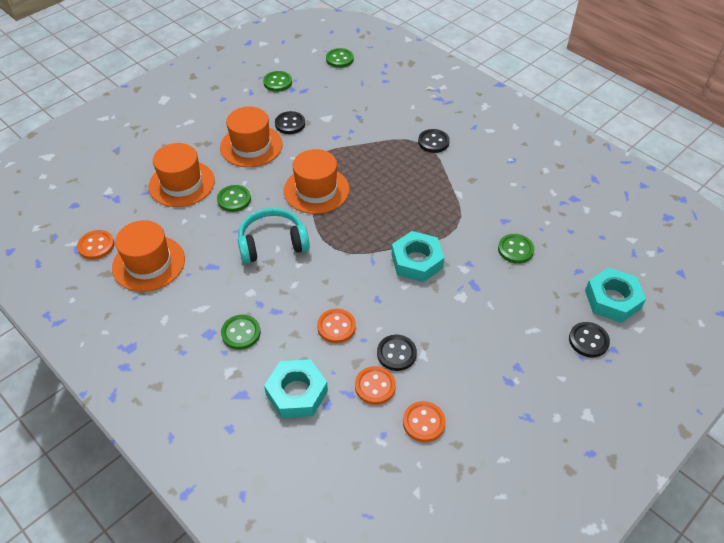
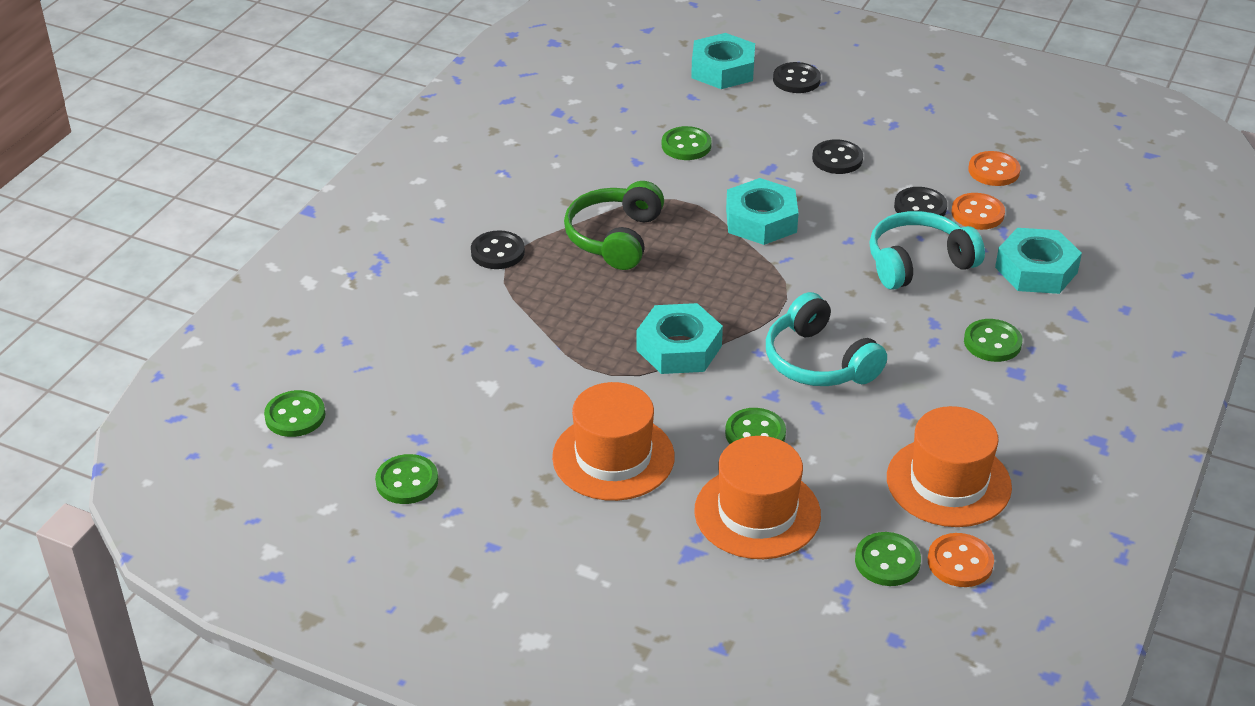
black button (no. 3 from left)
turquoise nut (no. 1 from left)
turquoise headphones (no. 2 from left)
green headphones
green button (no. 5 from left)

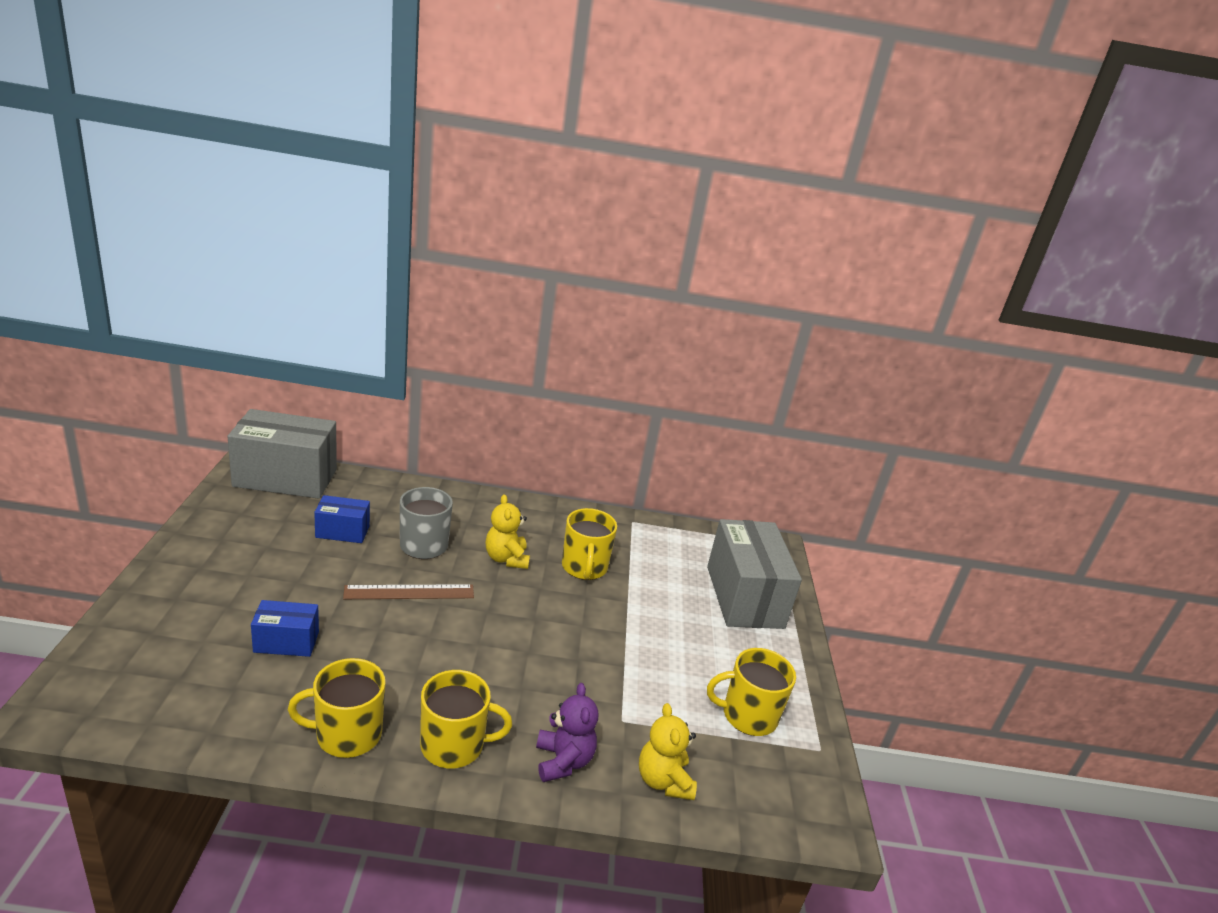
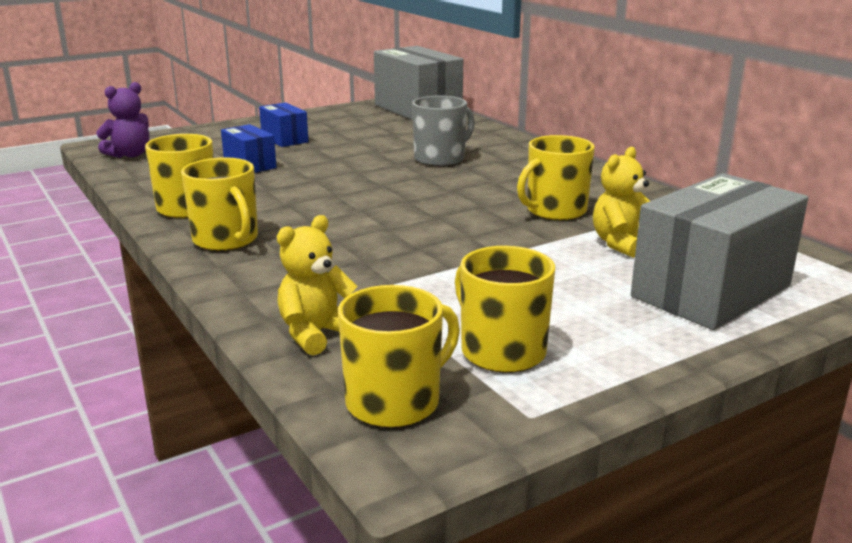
yellow teddy bear (no. 2 from left)
blue box (no. 2 from left)
brown ruler
purple teddy bear
yellow mug (no. 3 from left)

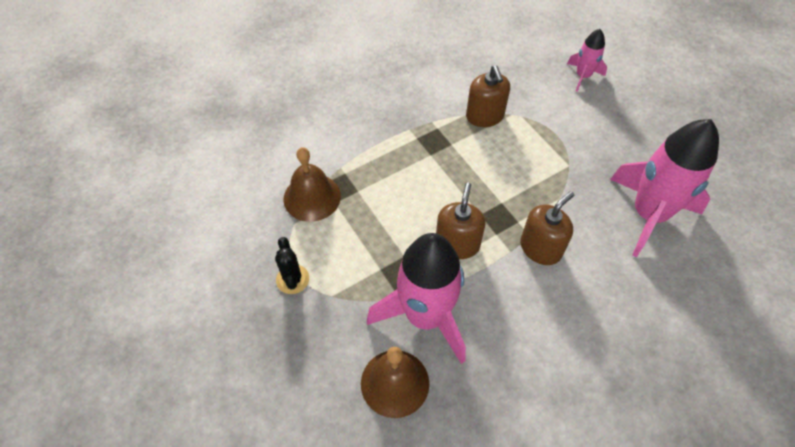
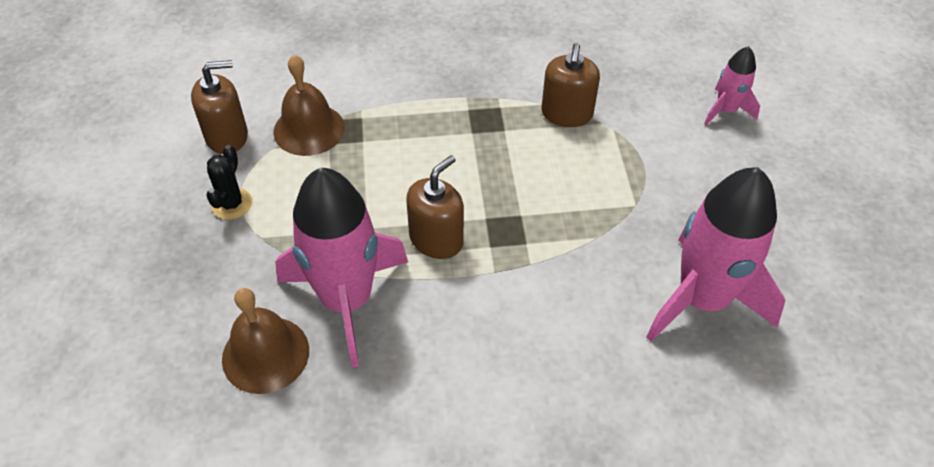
brown soap dispenser (no. 1 from left)

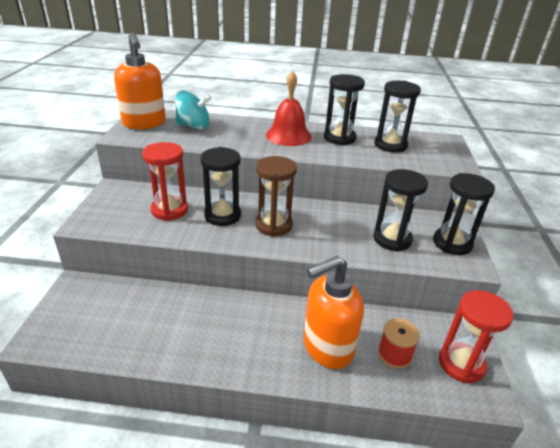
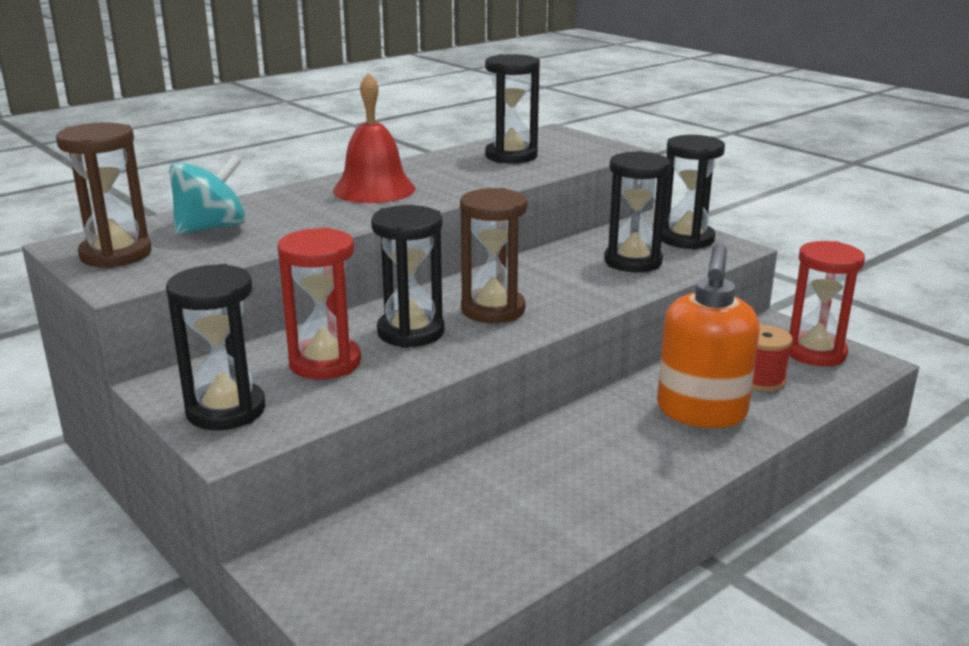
brown hourglass (no. 1 from left)
black hourglass (no. 1 from left)

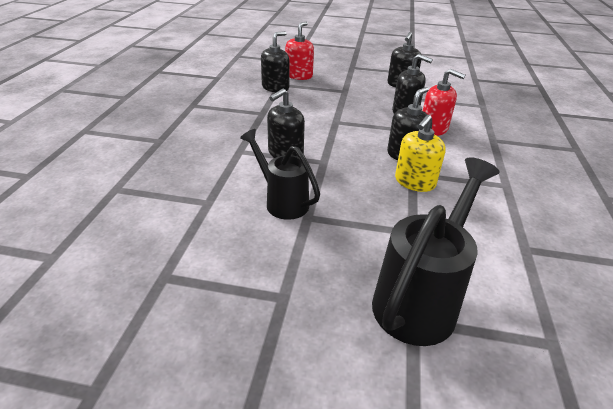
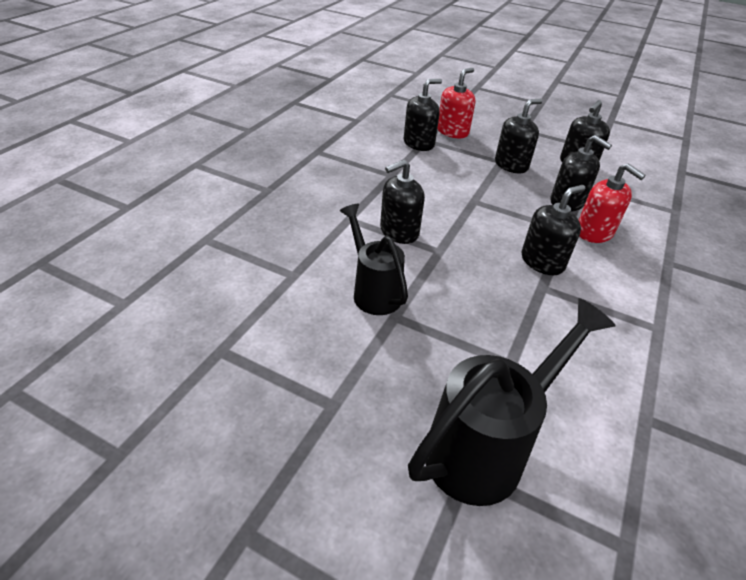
yellow soap dispenser
black soap dispenser (no. 3 from left)

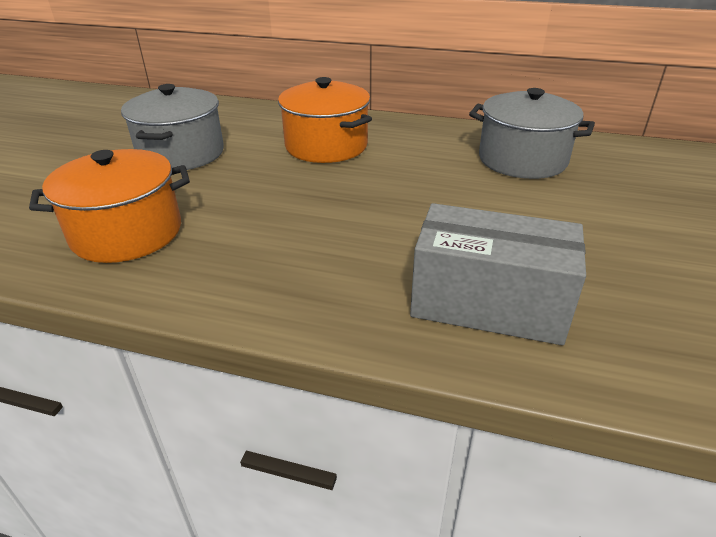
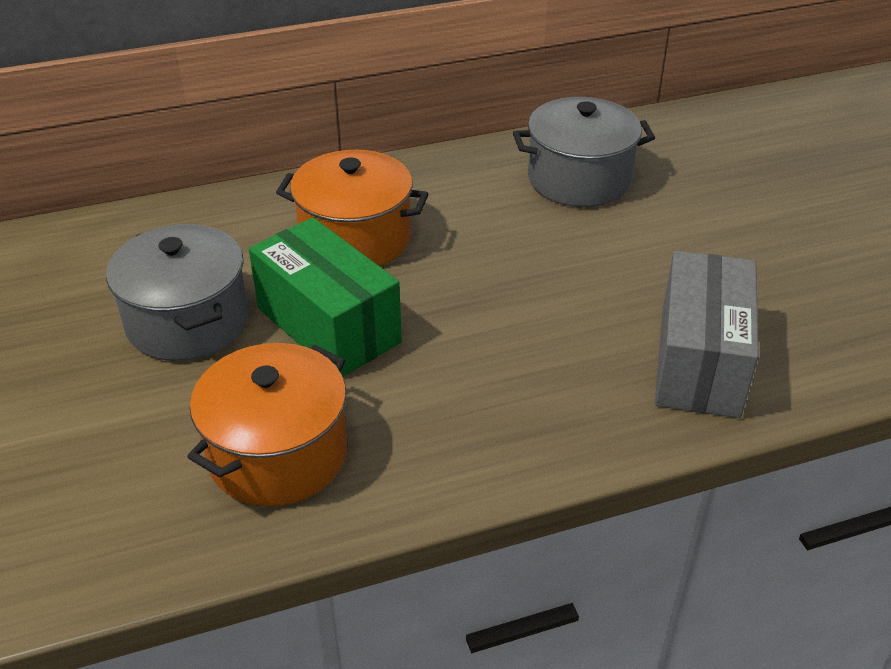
grey box
green box

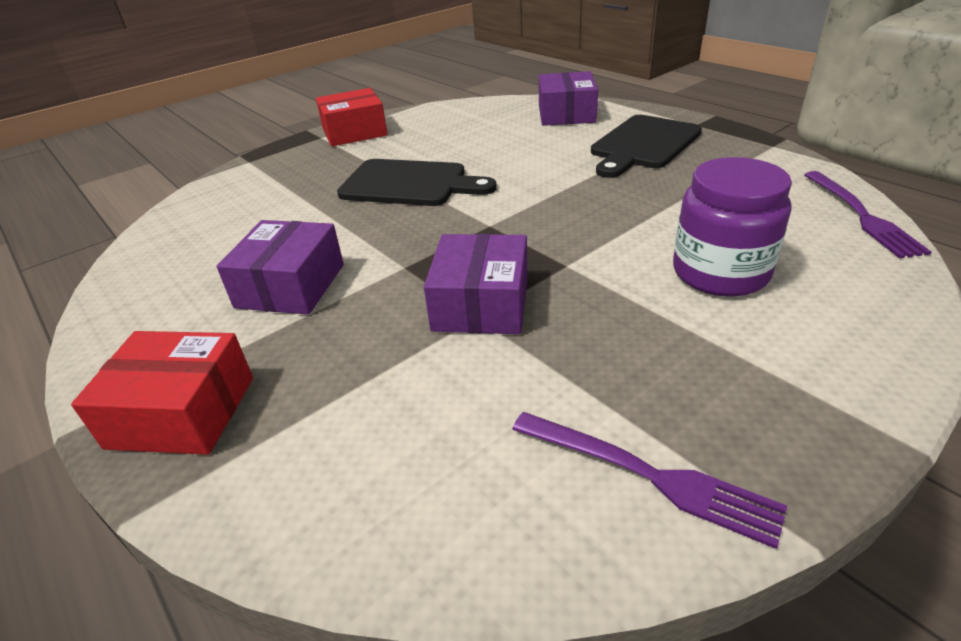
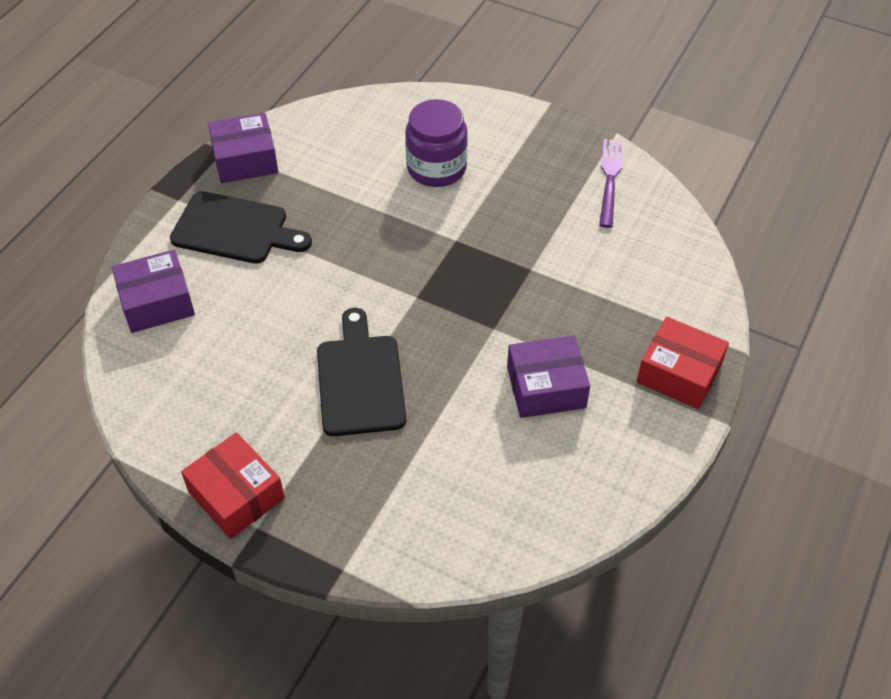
purple fork (no. 2 from left in the first image)
purple box (no. 2 from left)
red box (no. 2 from left)

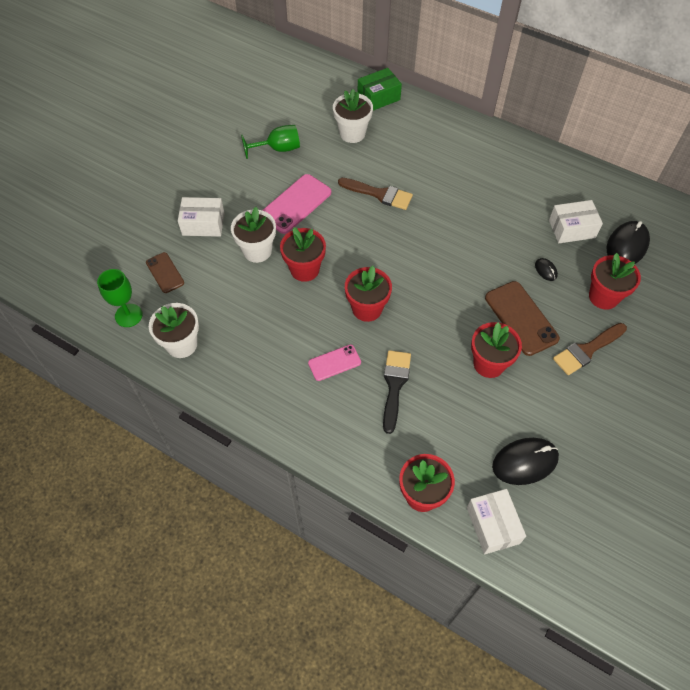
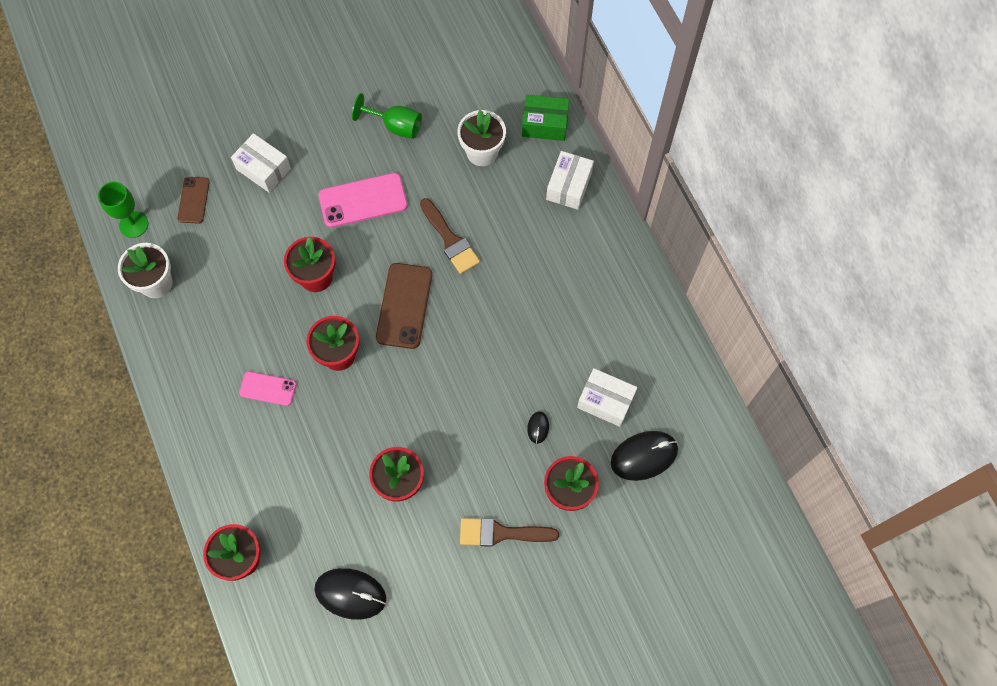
white flower pot (no. 2 from left in the first image)
brown phone (no. 2 from left)
black brush
white box (no. 2 from left)

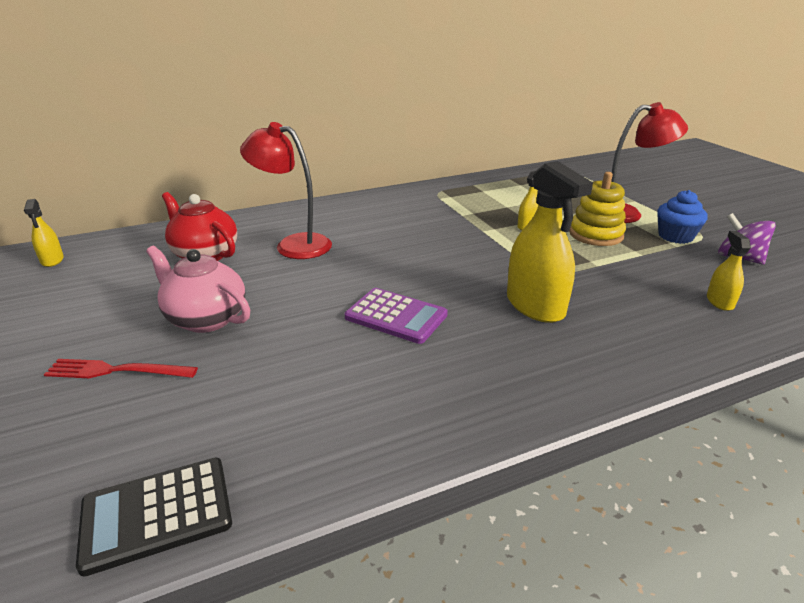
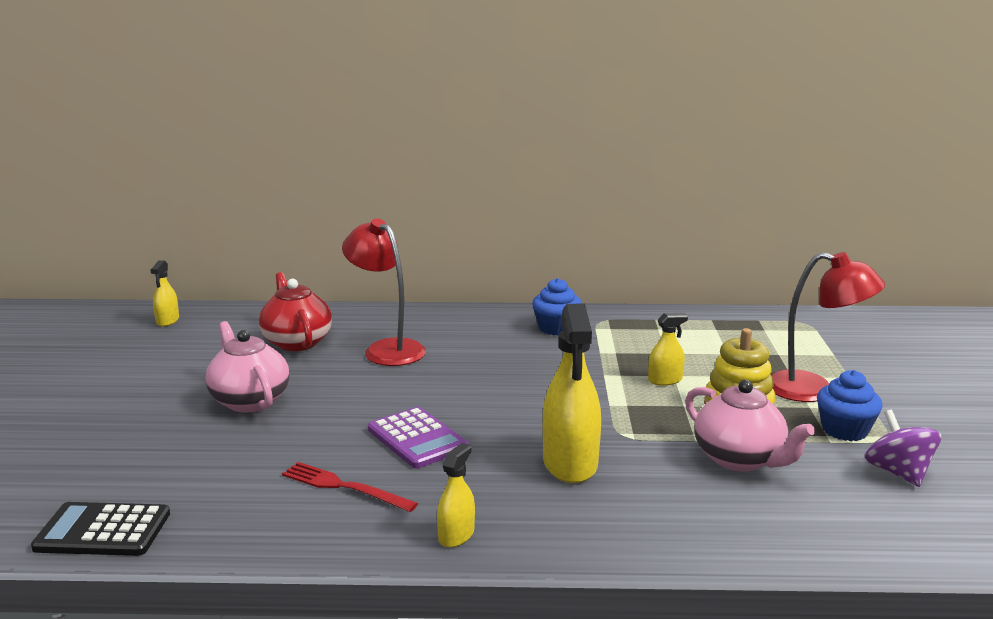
yellow spray bottle (no. 2 from left)
red fork
blue cupcake (no. 1 from left)
pink teapot (no. 2 from left)

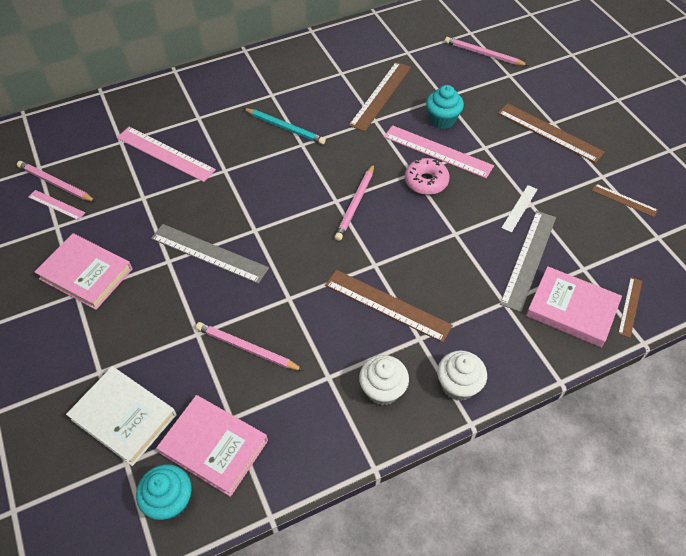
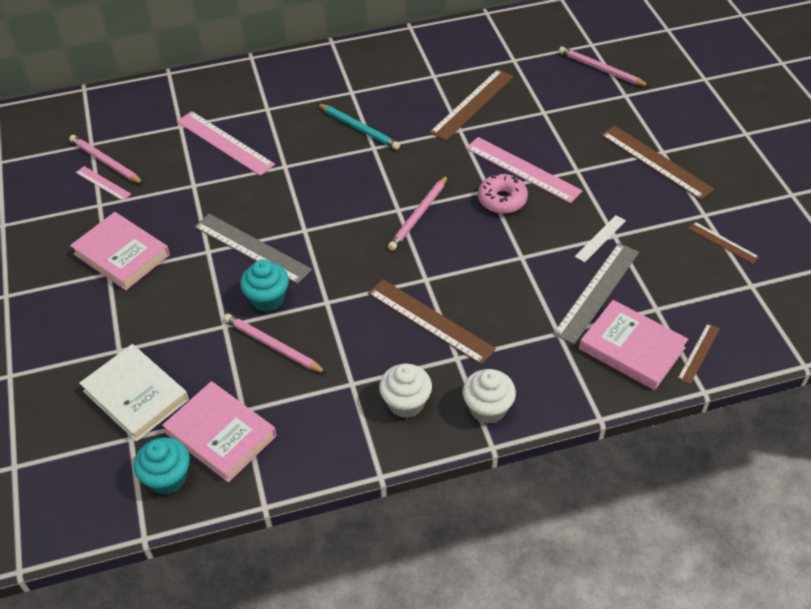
turquoise cupcake (no. 2 from left)

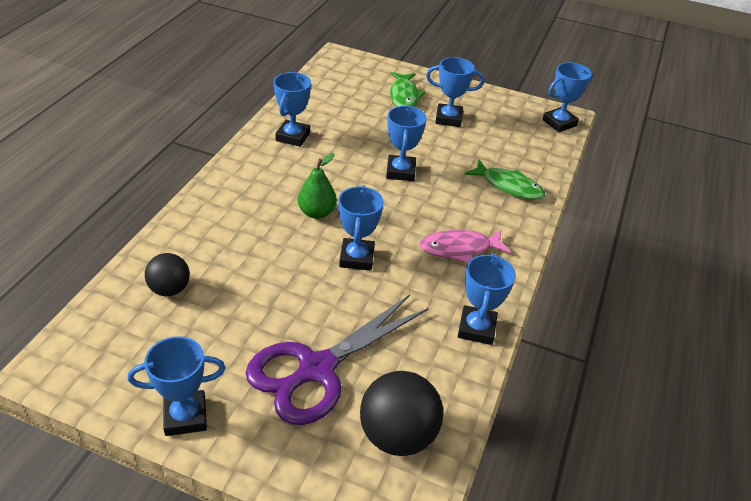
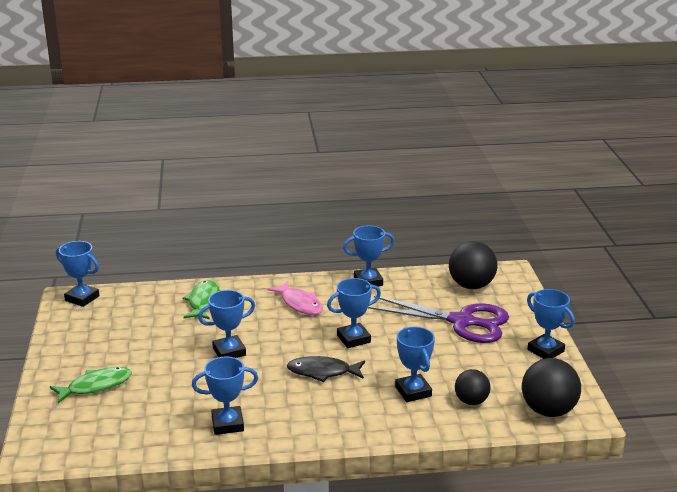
blue trophy (no. 6 from left)
black fish
black ball (no. 3 from left)

